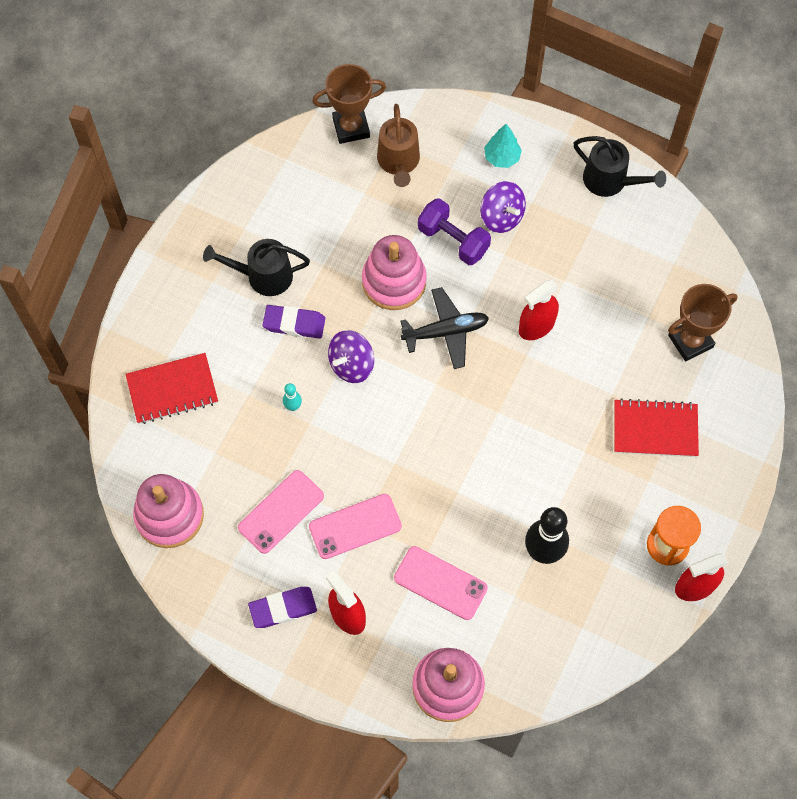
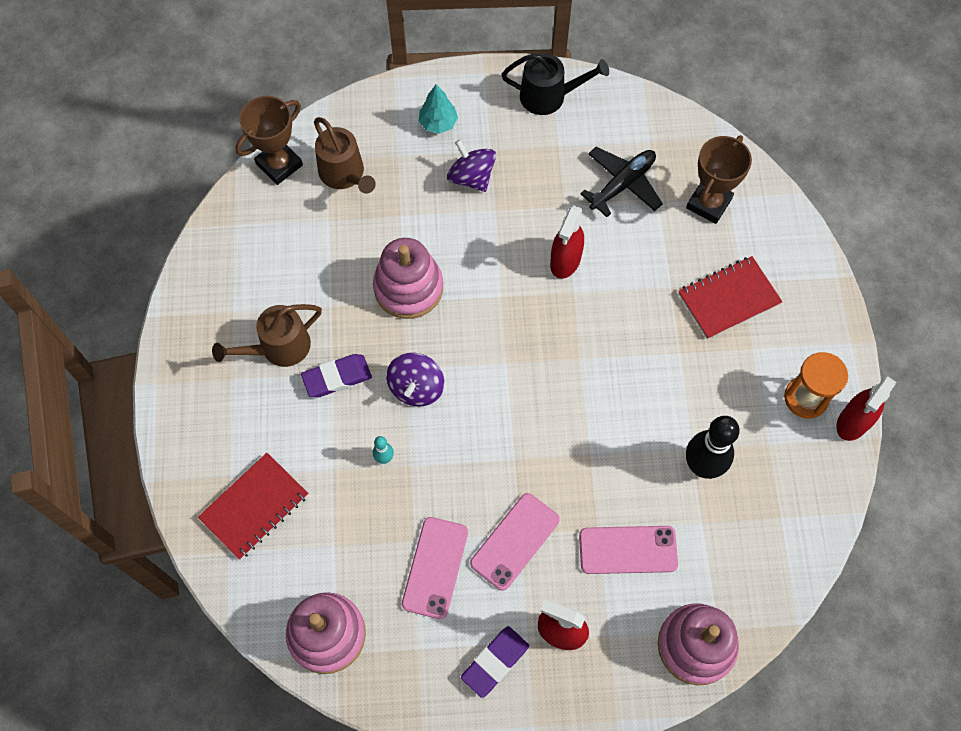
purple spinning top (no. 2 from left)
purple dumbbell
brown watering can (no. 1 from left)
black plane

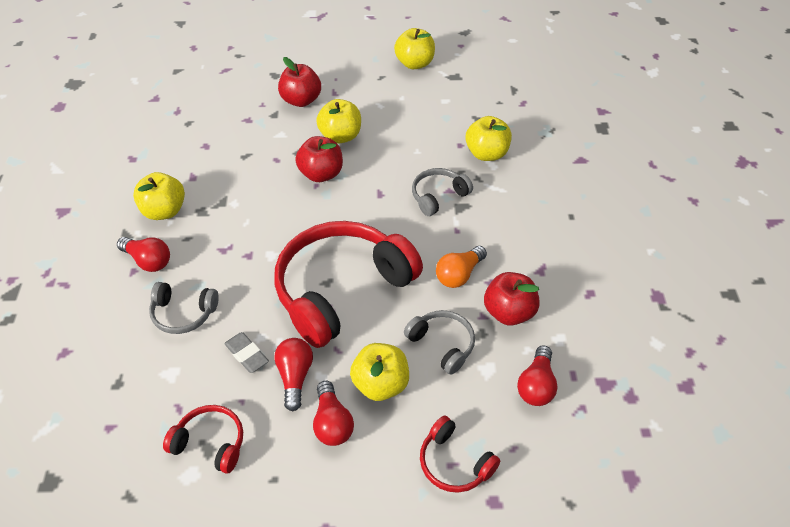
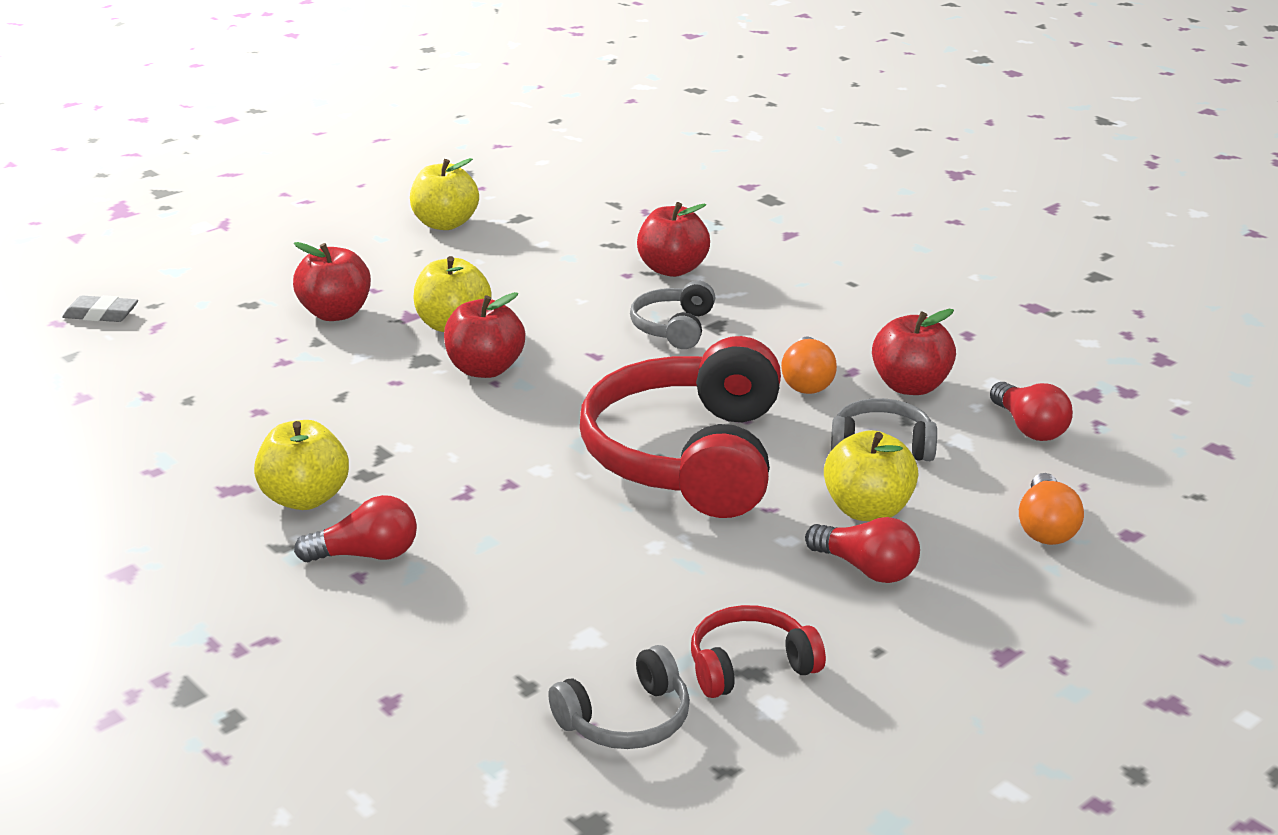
red apple (no. 3 from left)
grey headphones (no. 1 from left)
grey eraser
red light bulb (no. 2 from left in the first image)
orange light bulb (no. 2 from left)

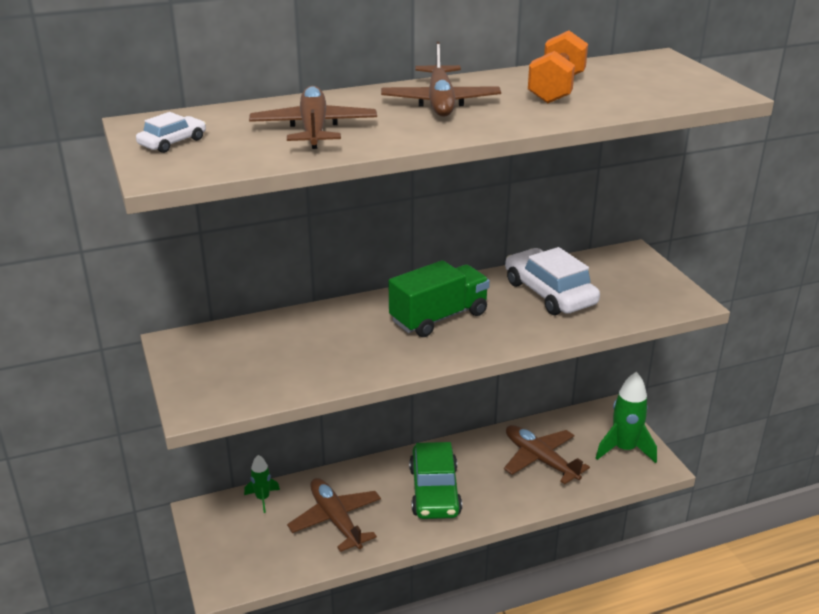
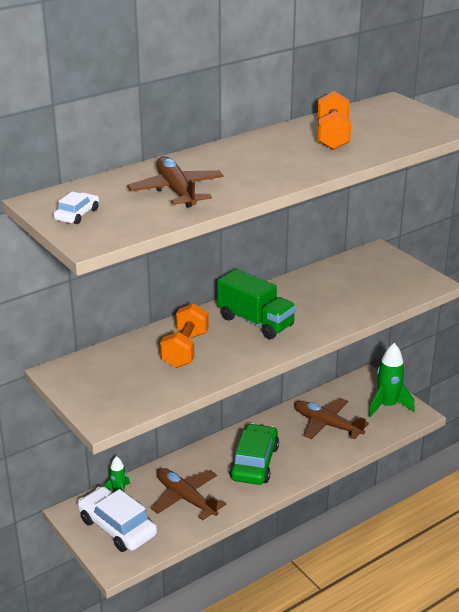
brown plane (no. 3 from left in the first image)
white car (no. 2 from left)
green truck
green car
orange dumbbell (no. 1 from left)

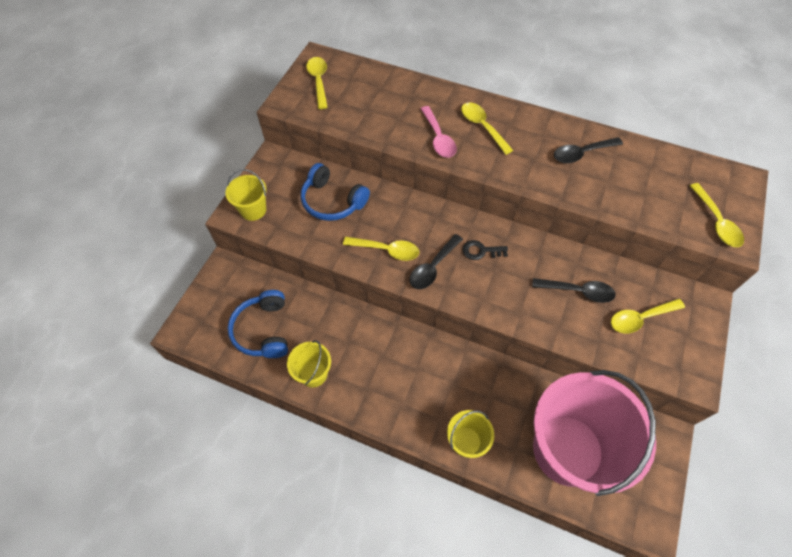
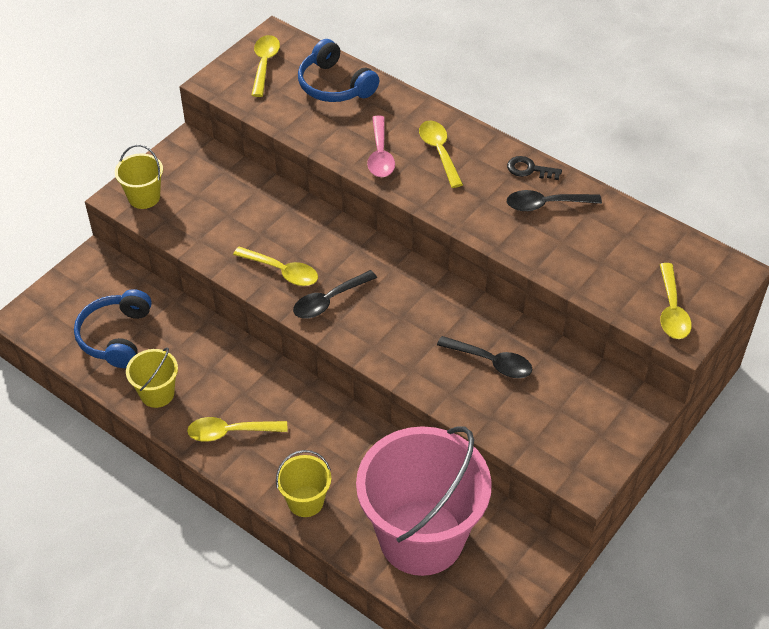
blue headphones (no. 2 from left)
black key
yellow spoon (no. 1 from left)

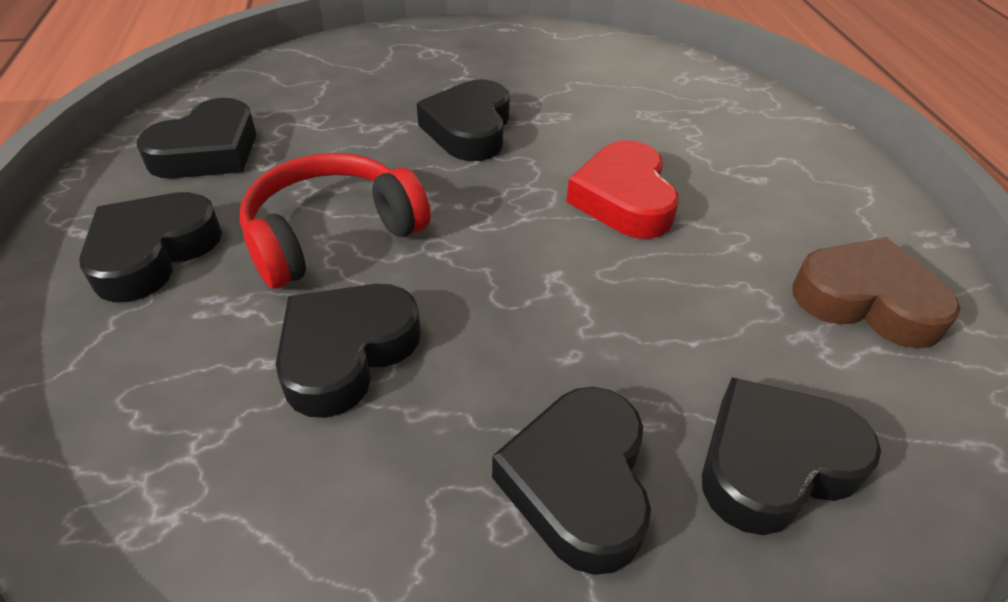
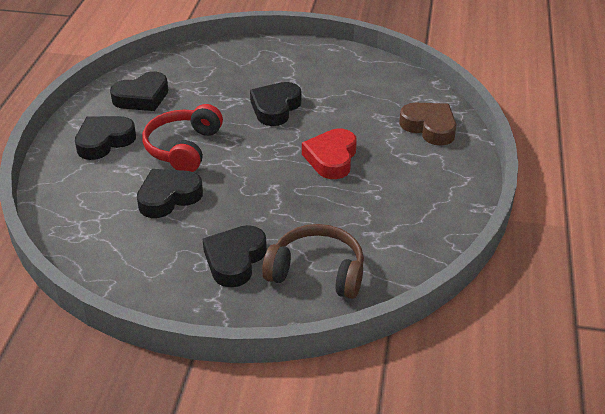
red headphones
brown heart
brown headphones

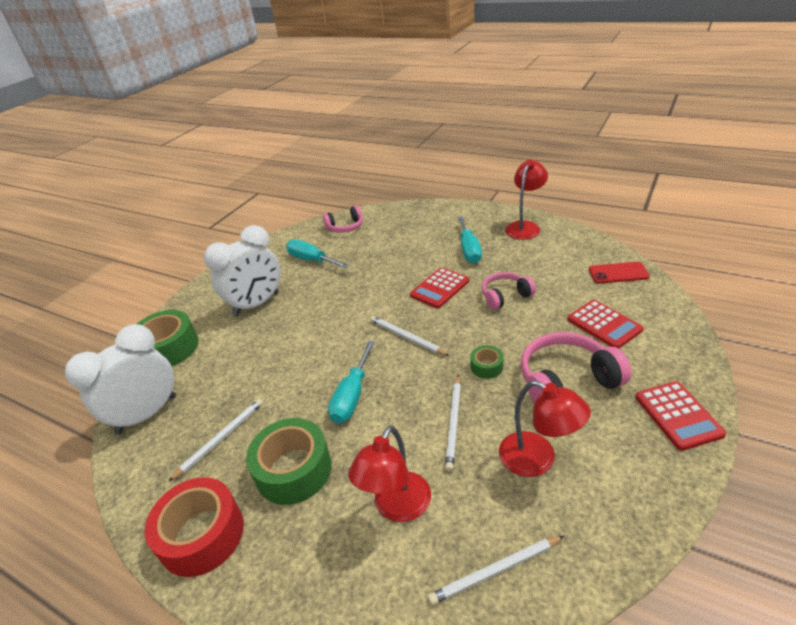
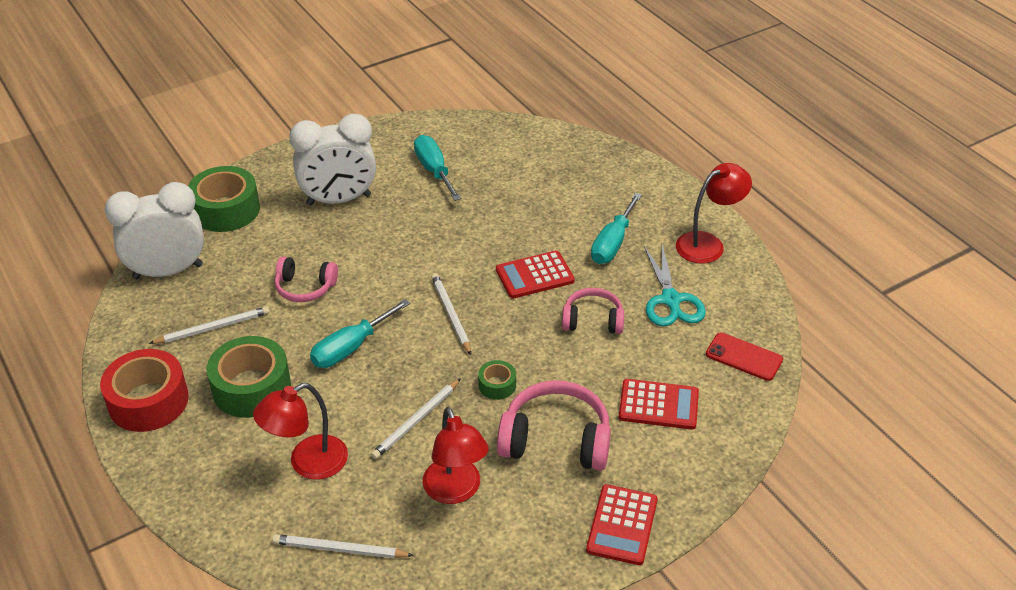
pink headphones (no. 1 from left)
red calculator (no. 3 from left)
turquoise scissors

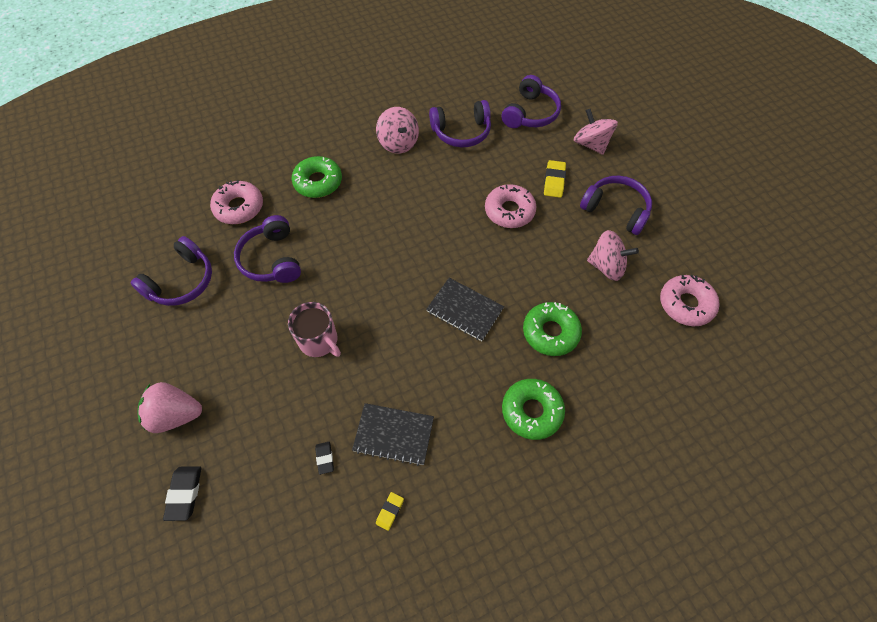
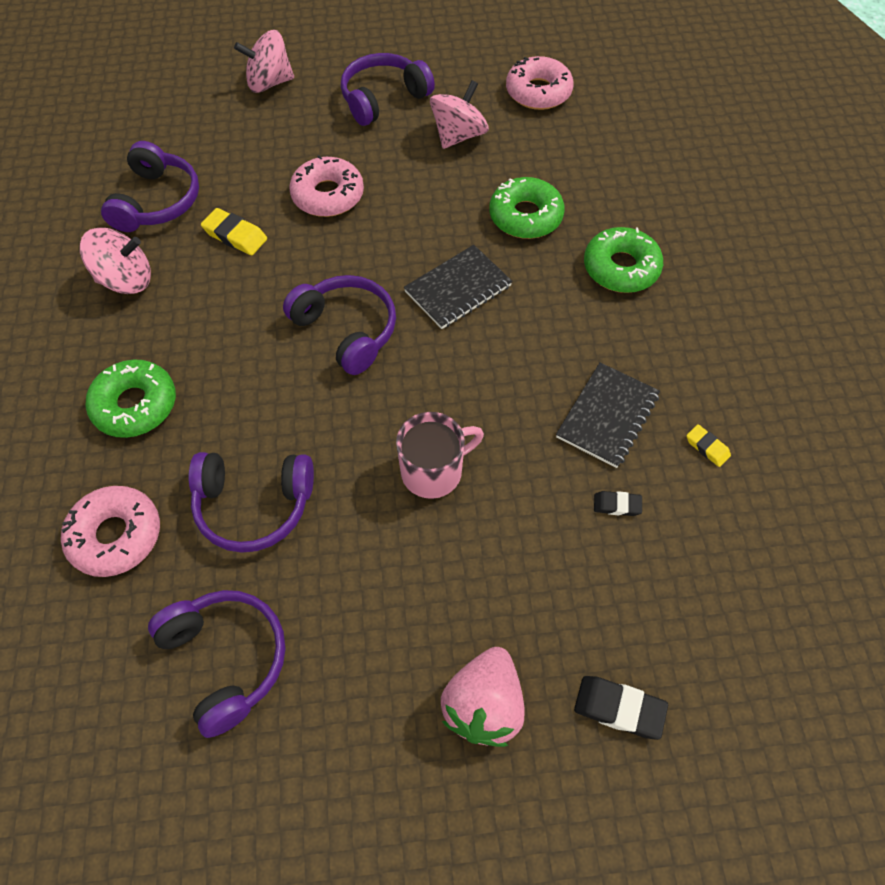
purple headphones (no. 4 from left)
yellow eraser (no. 1 from left)

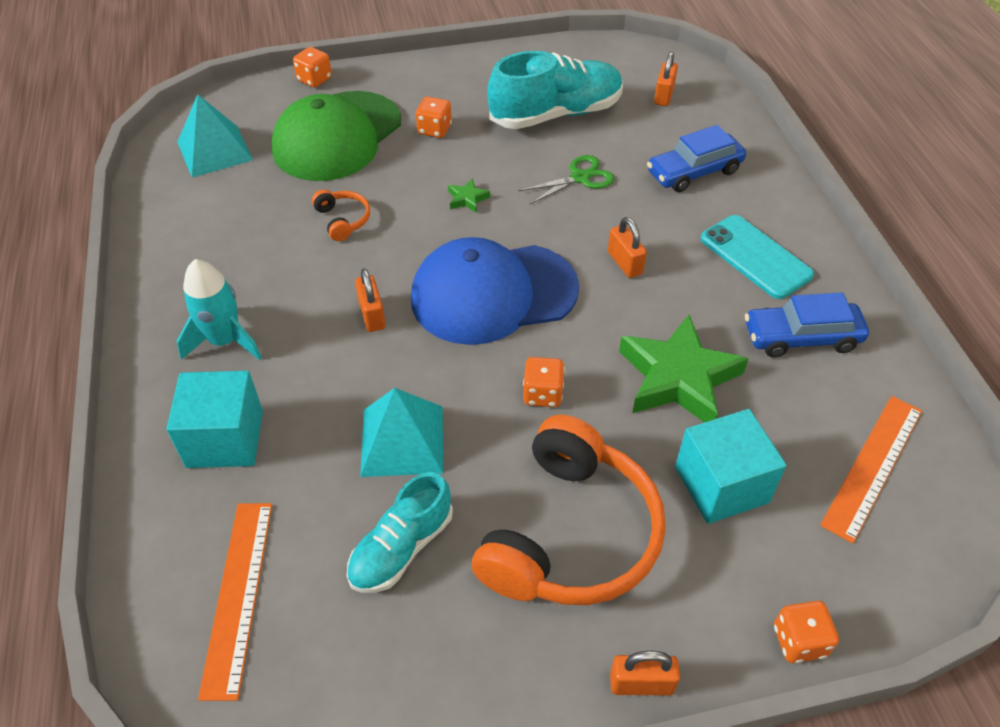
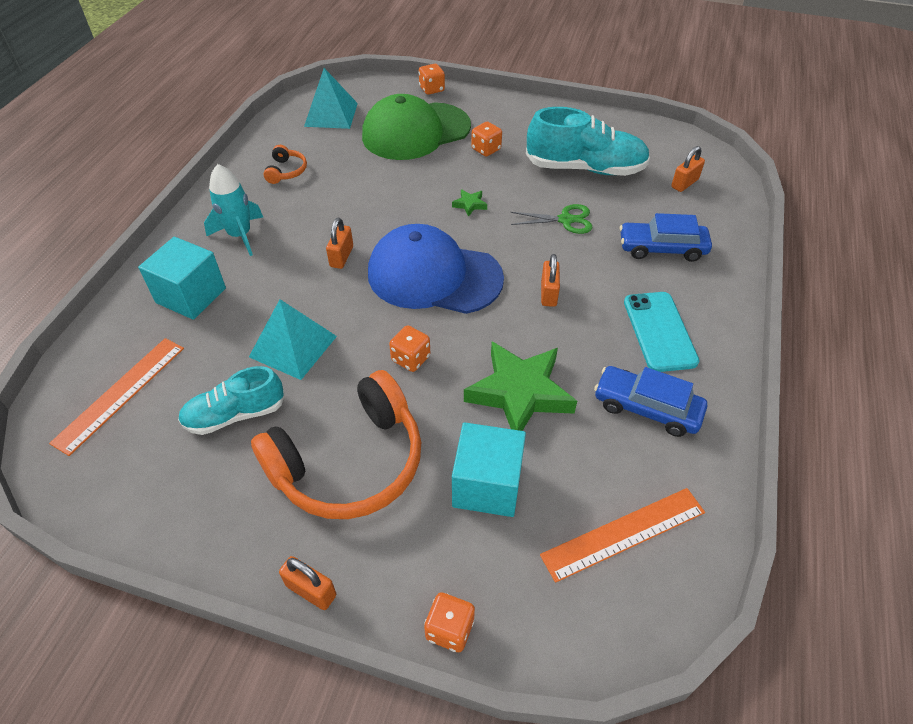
orange headphones (no. 1 from left)

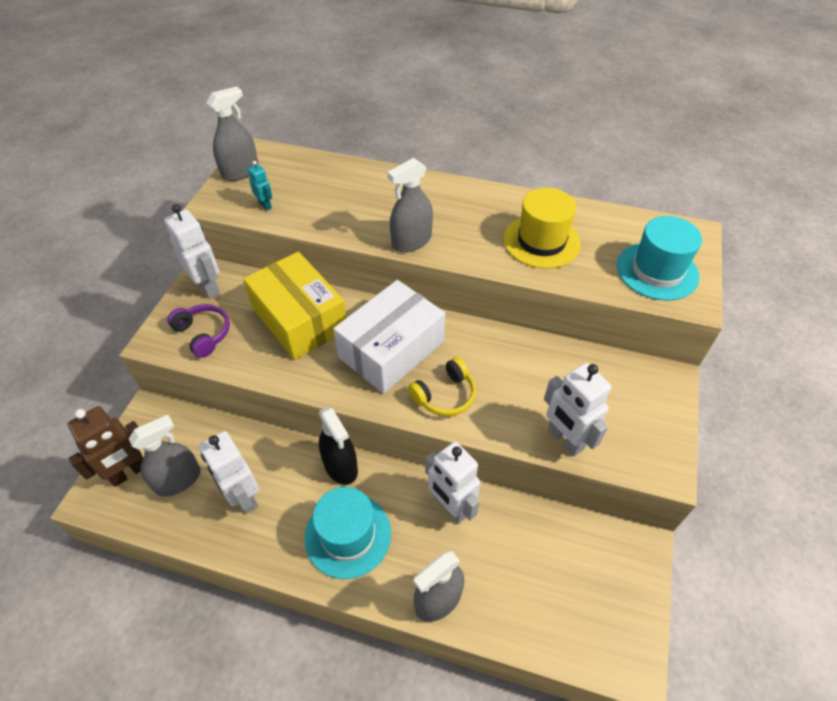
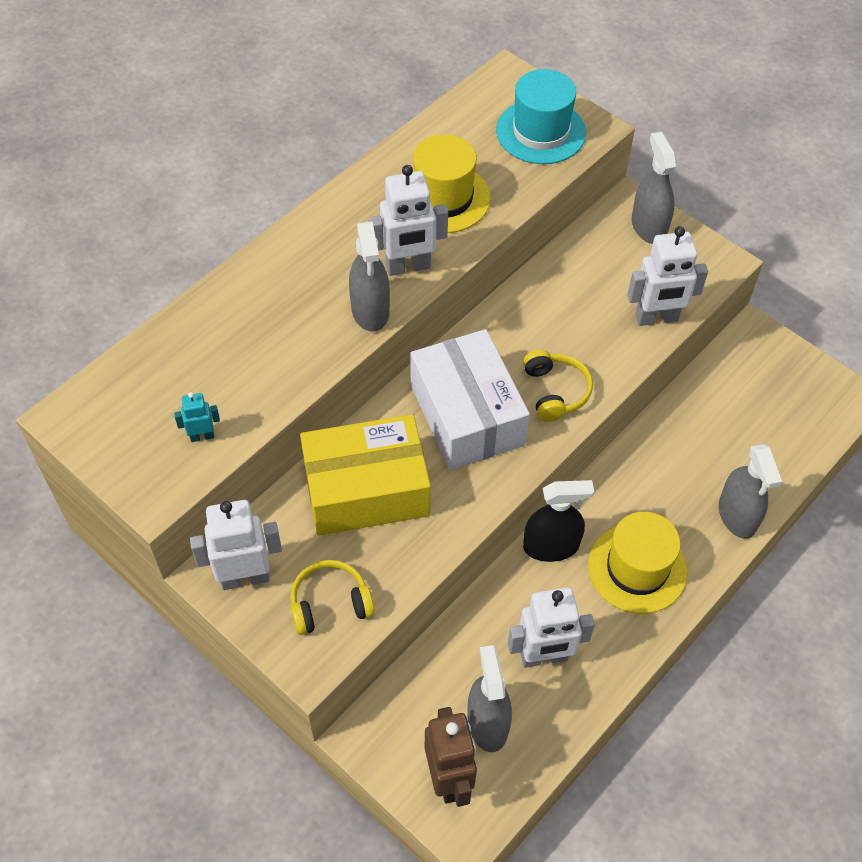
grey spray bottle (no. 3 from left)
yellow headphones (no. 1 from left)
white robot (no. 2 from left)
yellow hat (no. 2 from left)

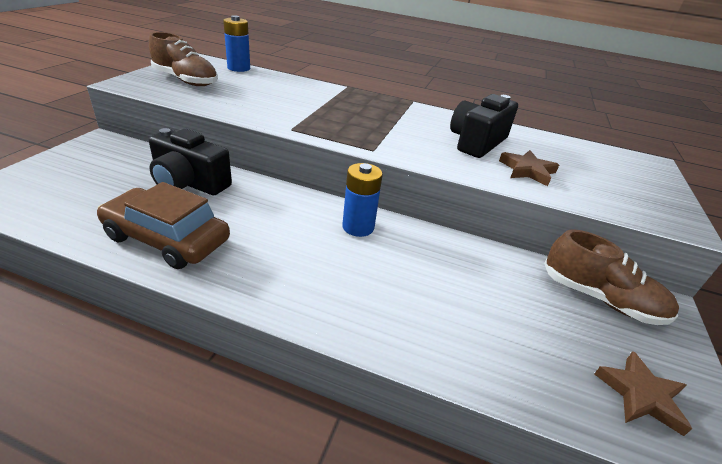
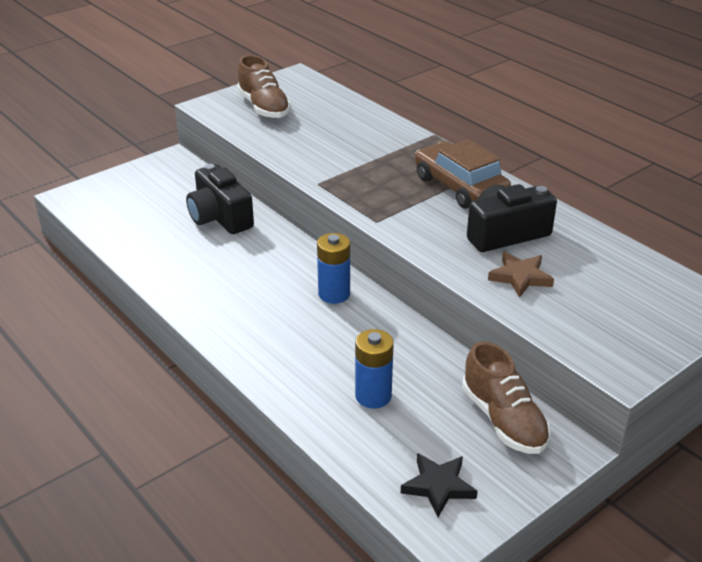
blue battery (no. 2 from left)
brown car
black star

